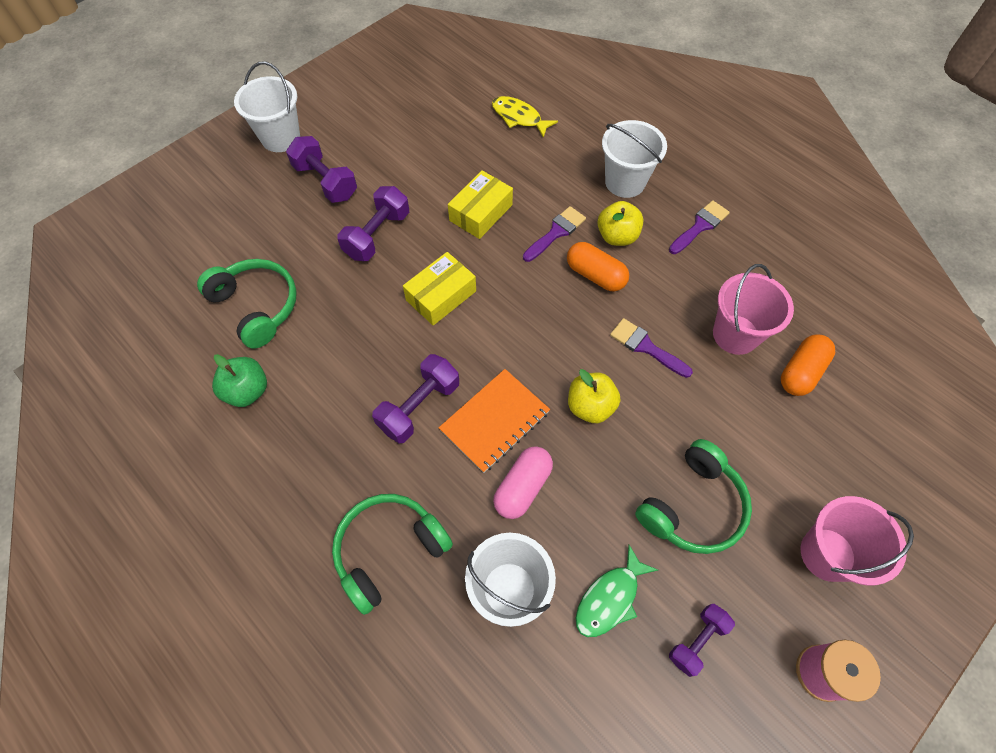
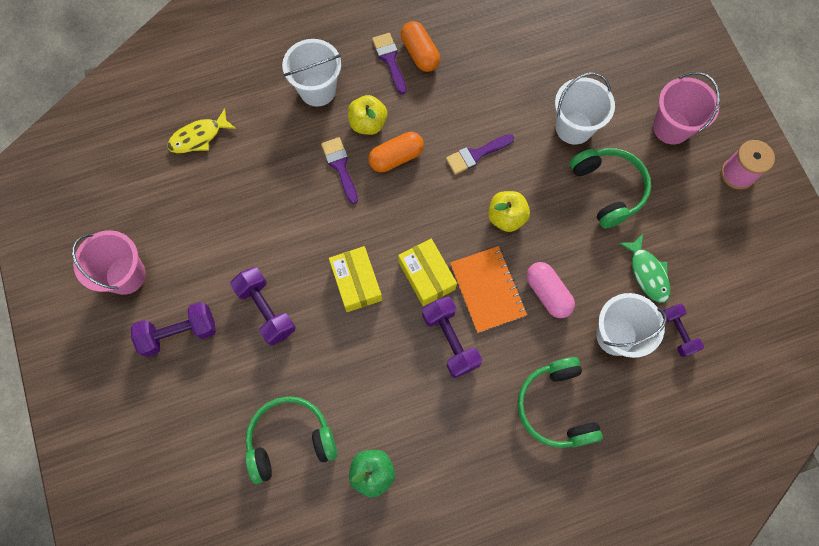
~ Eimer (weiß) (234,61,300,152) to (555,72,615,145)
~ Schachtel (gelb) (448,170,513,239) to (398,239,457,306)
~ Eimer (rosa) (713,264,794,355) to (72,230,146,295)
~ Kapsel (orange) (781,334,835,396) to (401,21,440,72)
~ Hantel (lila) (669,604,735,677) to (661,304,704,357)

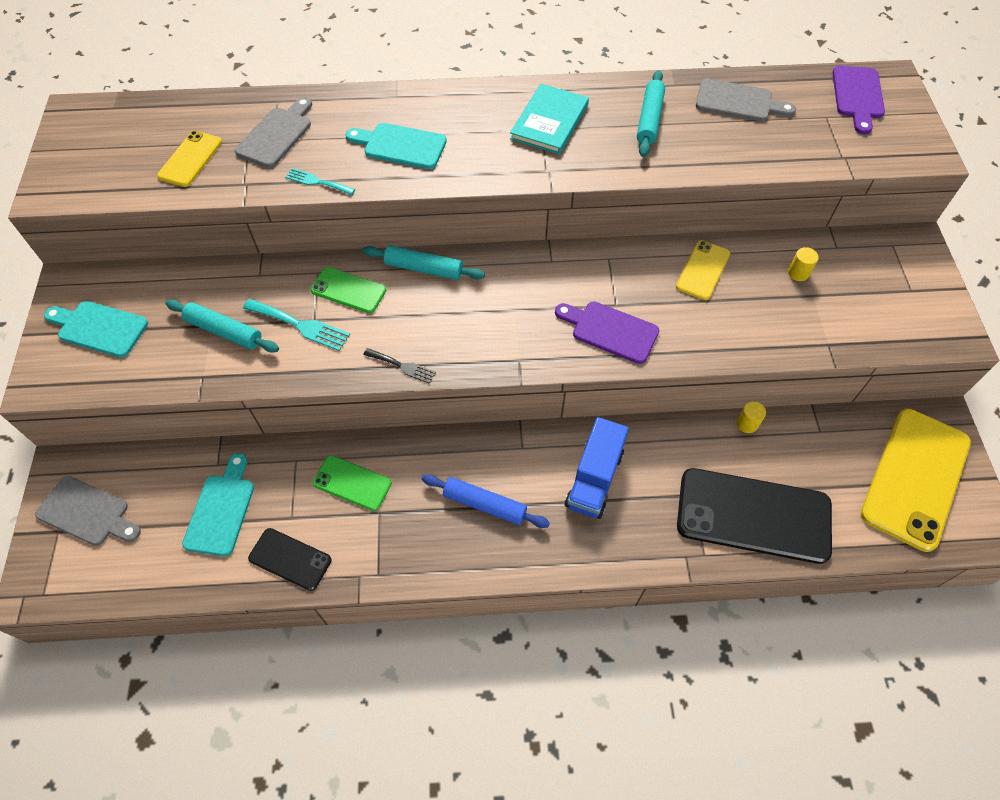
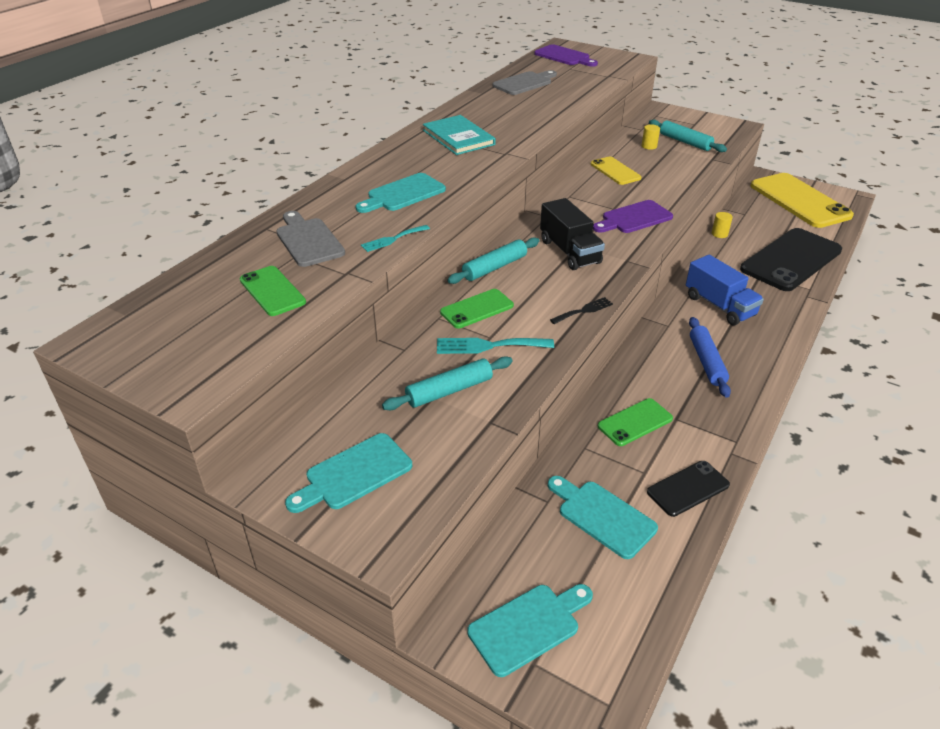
~ Nudelholz (türkis) (637,70,665,157) to (649,120,727,152)
~ Handy (gelb) (157,131,222,187) to Handy (grün) (240,266,306,316)
~ Gabel (türkis) (243,299,350,351) = (437,338,554,354) 150 degrees counterclockwise
~ Nudelholz (blau) (422,474,550,528) = (689,317,731,398) 60 degrees counterclockwise
~ Schneidebrett (grau) (35,476,141,546) to Schneidebrett (türkis) (467,584,593,677)
+ Lastwagen (schwarz) (540,198,605,270)

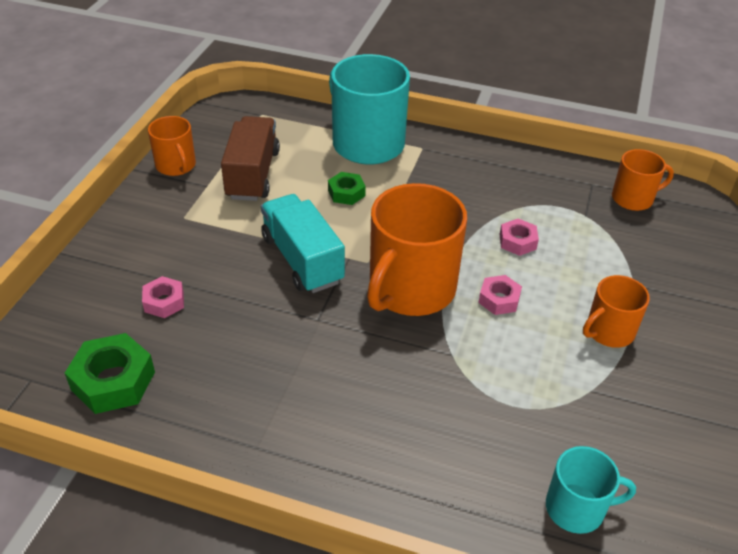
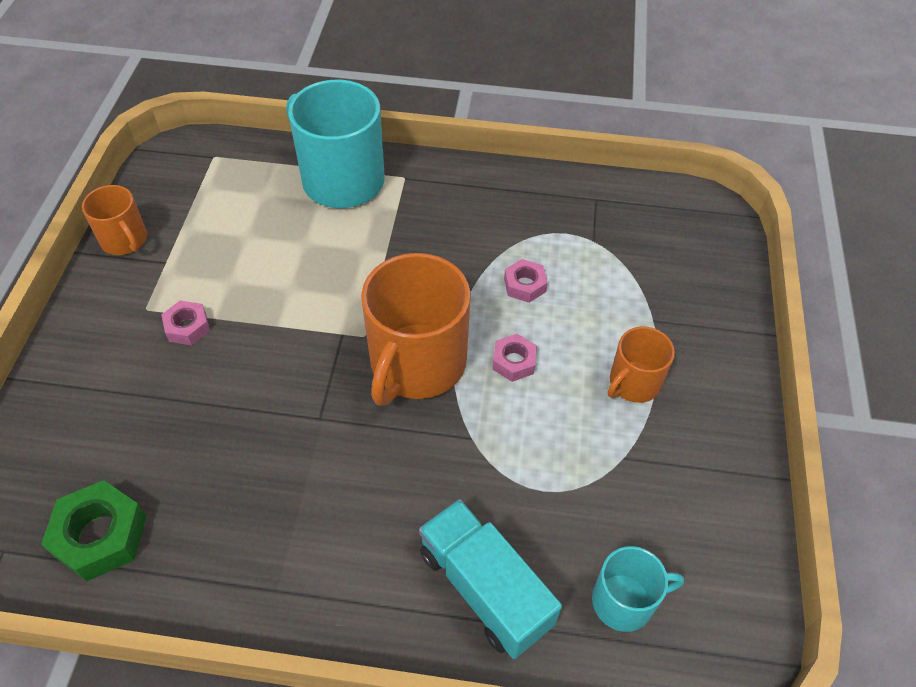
- Lastwagen (braun) (221,116,280,201)
- Tasse (orange) (612,149,674,211)
- Sechskantmutter (grün) (328,172,366,205)
~ Lastwagen (türkis) (261,194,345,293) to (419,499,562,659)
~ Sechskantmutter (rosa) (142,276,184,318) to (161,301,210,345)

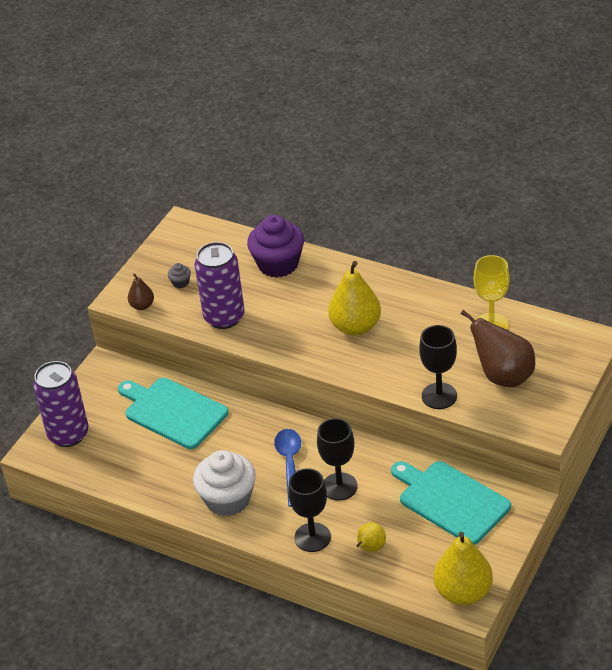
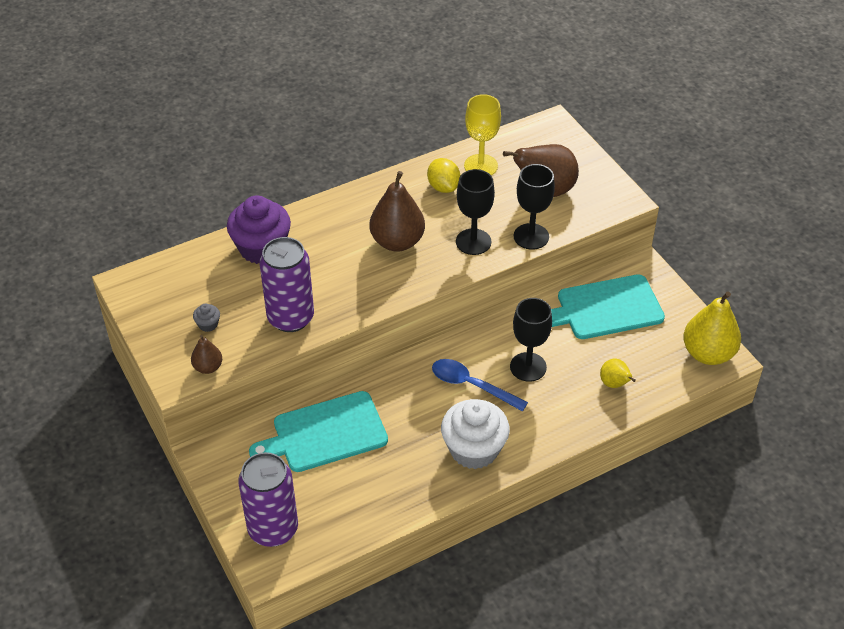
~ Birne (gelb) (328,261,381,336) to Birne (braun) (369,171,425,252)
~ Kelch (schwarz) (288,468,331,552) to (456,169,495,255)
+ Zitrone (gelb) (427,158,460,193)

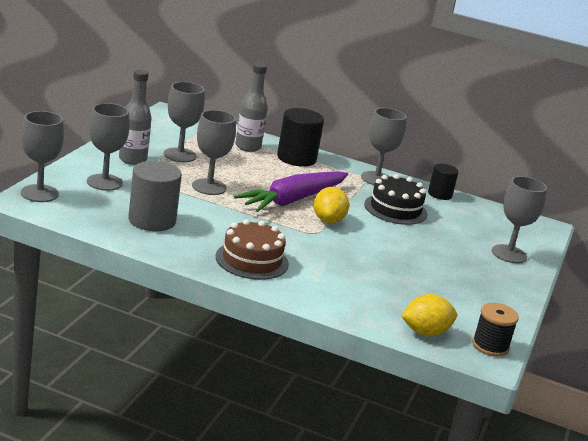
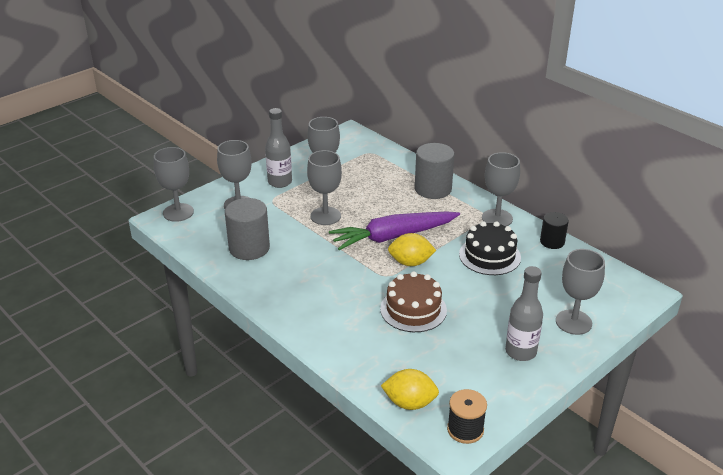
~ Flasche (grau) (235,63,267,152) to (505,266,543,361)
~ Vollzylinder (schwarz) (277,108,324,167) to Vollzylinder (grau) (415,143,454,199)
~ Zitrone (gelb) (314,187,349,223) = (388,233,436,266) 60 degrees clockwise
~ Kuchen (braun) (216,219,289,280) to (380,271,447,332)

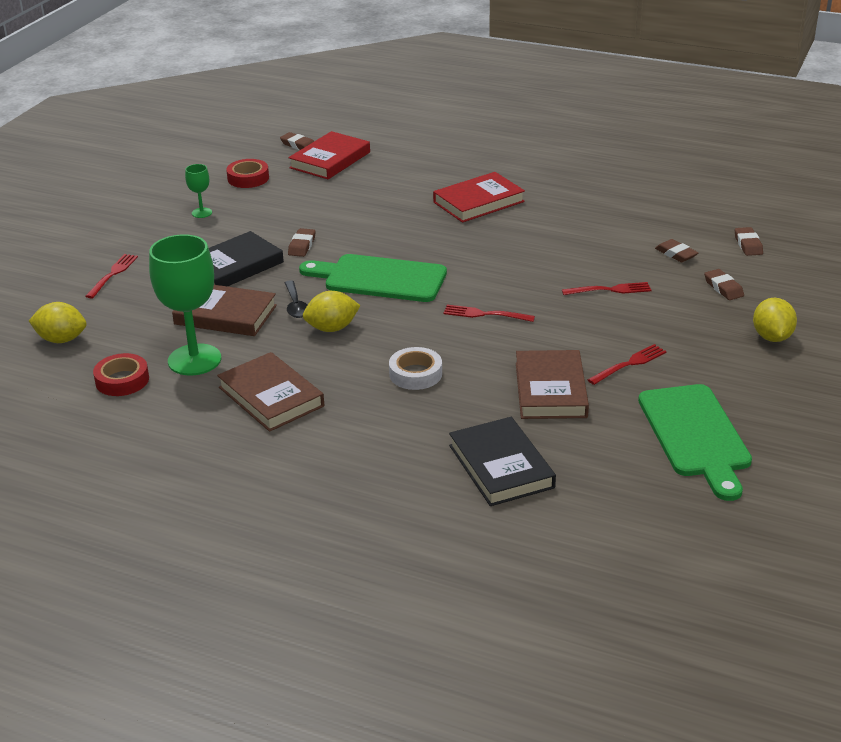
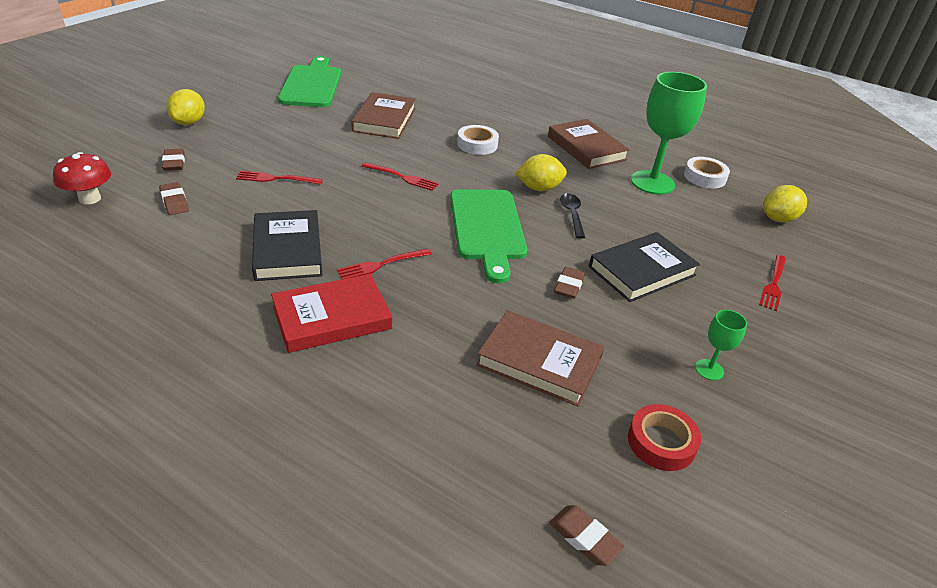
- Buch (rot) (288,131,370,179)
~ Radiergummi (braun) (735,227,763,256) to Pilz (rot) (53,152,111,205)
~ Schneidebrett (grün) (299,254,447,302) = (450,189,527,283) 60 degrees clockwise
~ Buch (braun) (172,285,277,336) to (476,310,605,407)
~ Zitrone (gelb) (29,302,87,343) = (763,185,807,223) 45 degrees counterclockwise
~ Gabel (rot) (588,344,666,385) to (337,248,432,279)
~ Klebeband (rot) (93,353,149,396) to Klebeband (weiß) (684,157,730,189)
~ Buch (schwarz) (449,417,556,506) to (252,210,323,281)

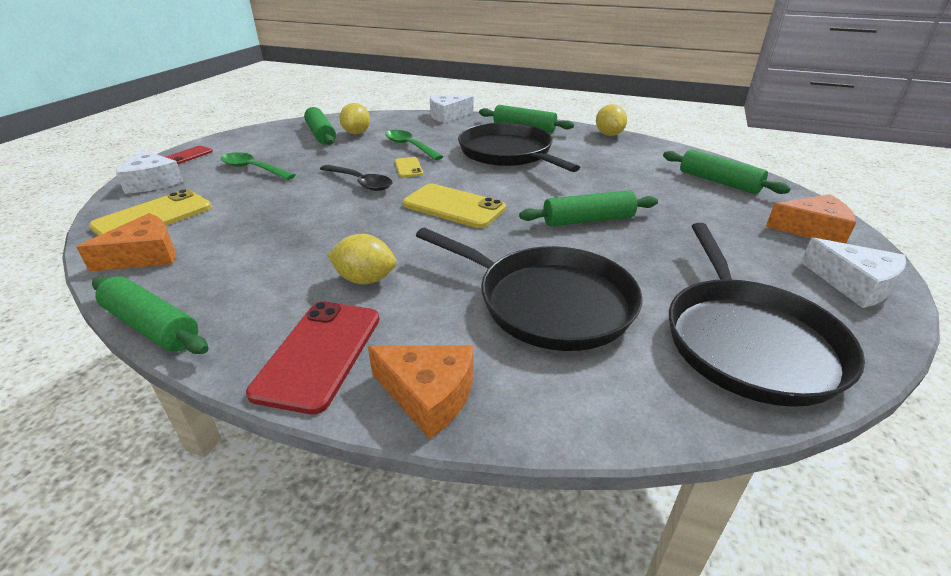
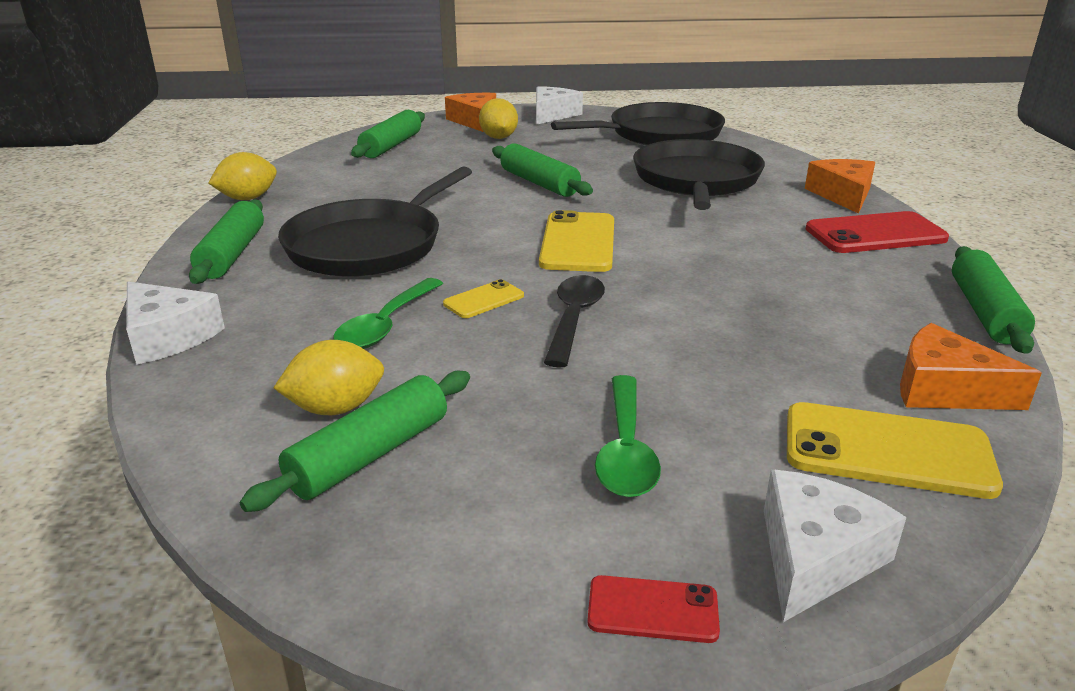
~ Zitrone (gelb) (328,234,397,284) to (479,98,518,139)

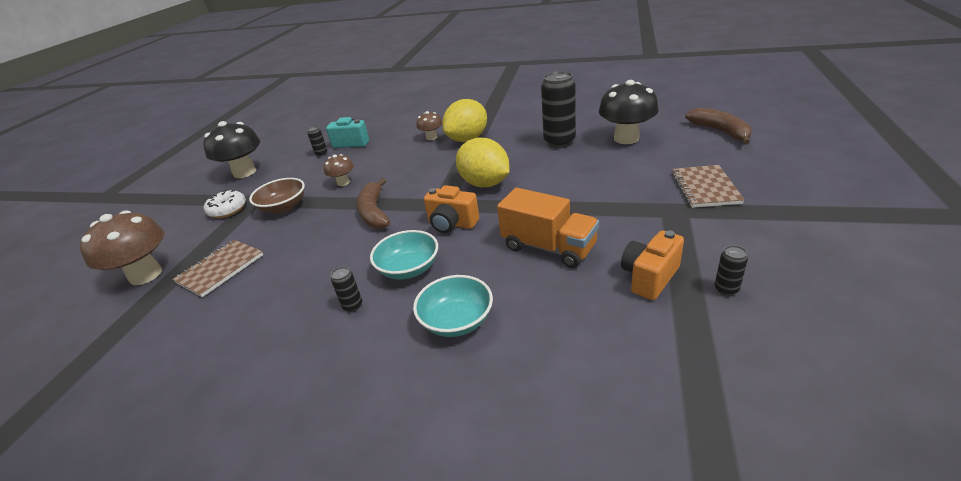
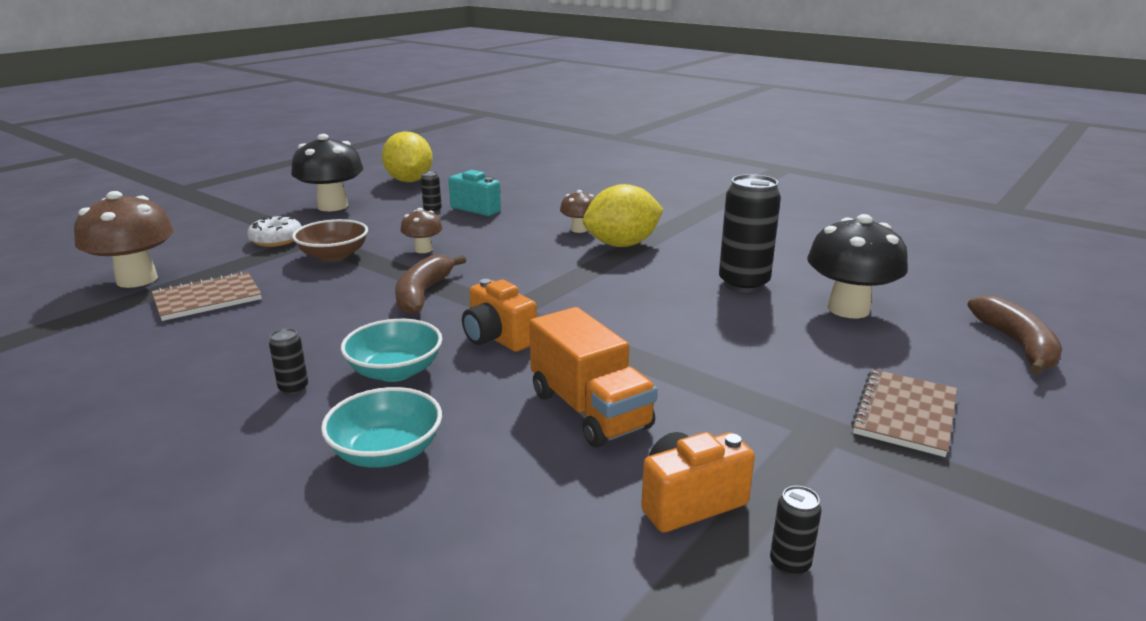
~ Zitrone (gelb) (456,138,509,187) to (382,131,433,182)

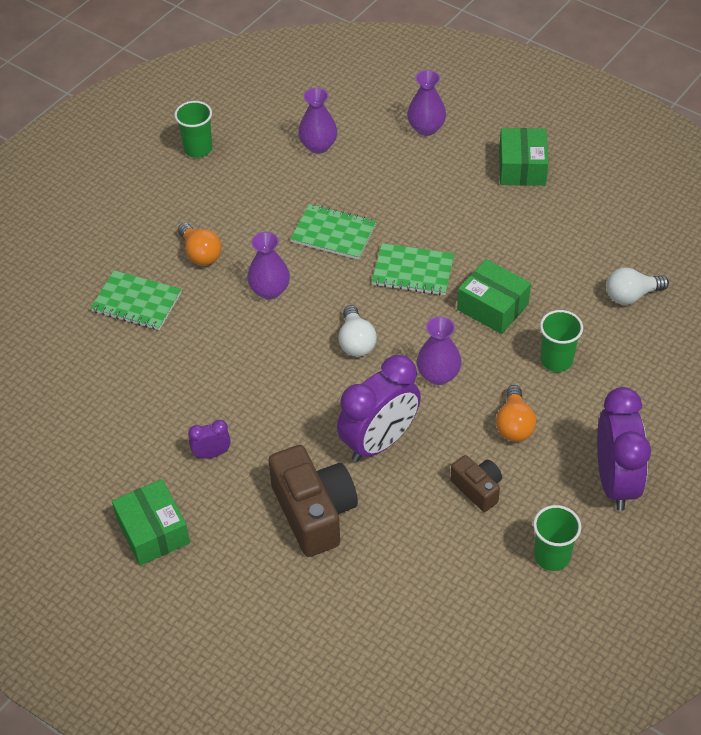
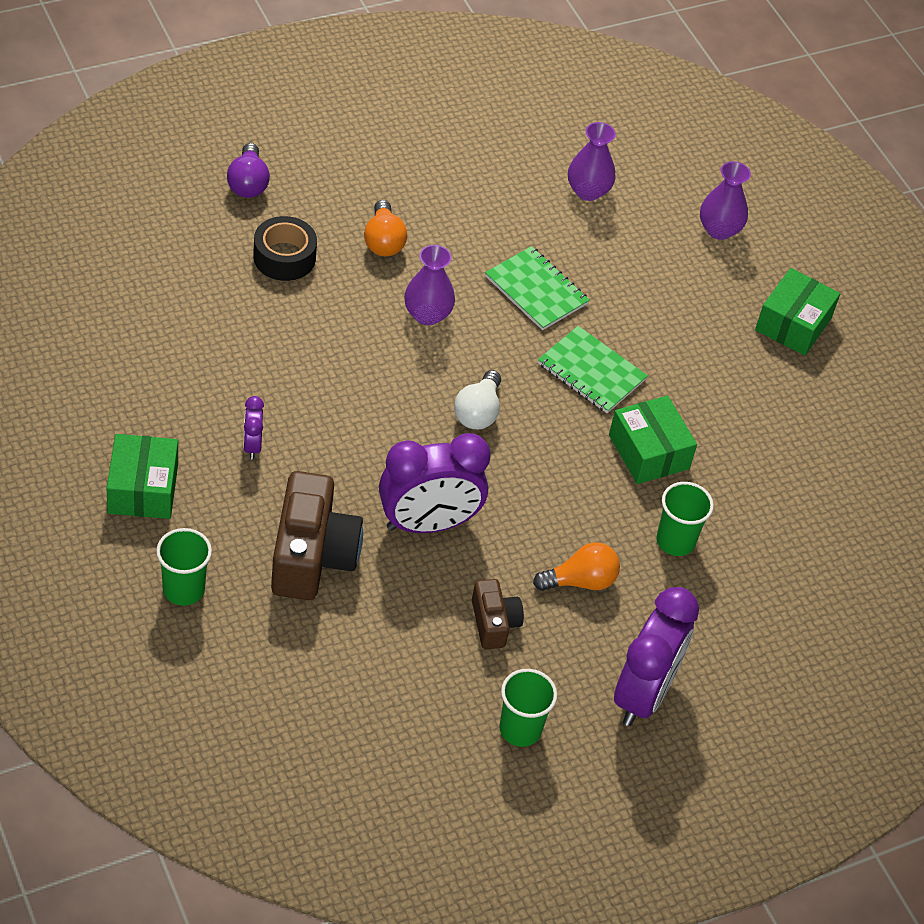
~ Becher (grün) (174,101,212,158) to (156,528,212,606)
- Glühbirne (weiß) (606,267,669,305)
~ Notizbuch (grün) (90,270,182,330) to Klebeband (schwarz) (253,216,317,281)
- Vase (lila) (417,317,461,385)
~ Glühbirne (orange) (496,385,536,442) = (533,542,620,591) 135 degrees counterclockwise
~ Wecker (lila) (188,420,231,459) = (243,396,264,459) 105 degrees counterclockwise
+ Glühbirne (lila) (227,143,270,198)

